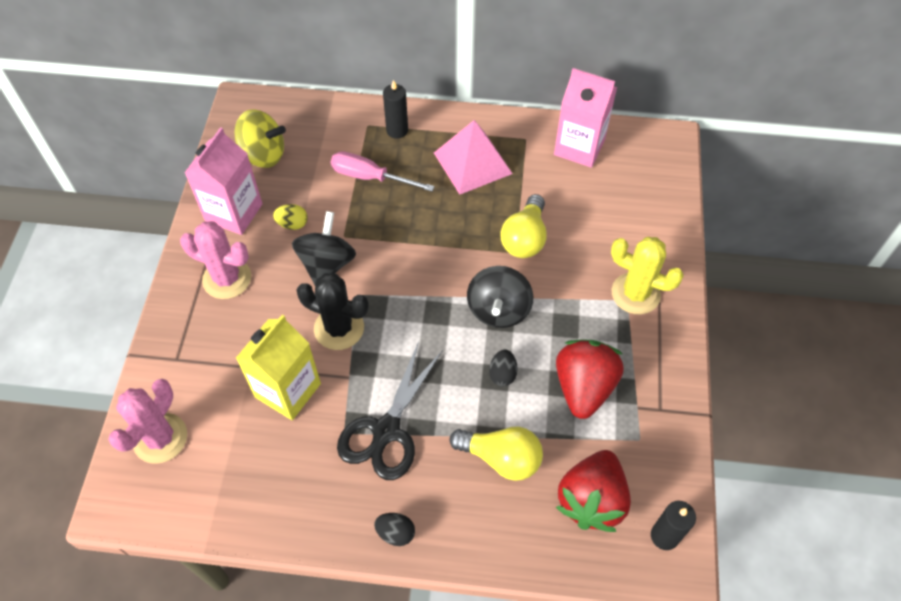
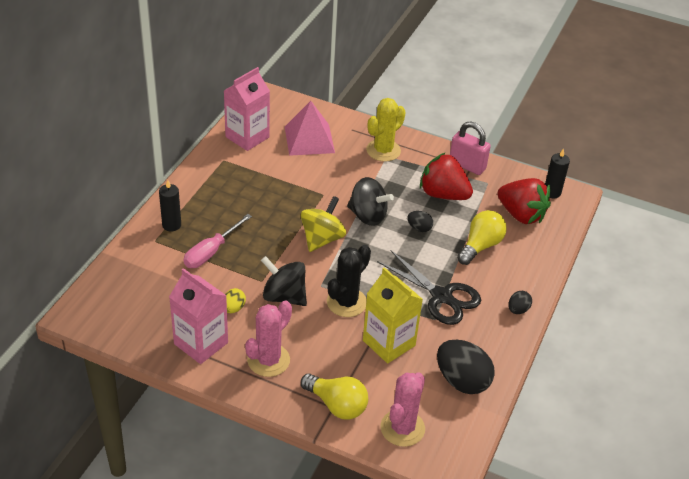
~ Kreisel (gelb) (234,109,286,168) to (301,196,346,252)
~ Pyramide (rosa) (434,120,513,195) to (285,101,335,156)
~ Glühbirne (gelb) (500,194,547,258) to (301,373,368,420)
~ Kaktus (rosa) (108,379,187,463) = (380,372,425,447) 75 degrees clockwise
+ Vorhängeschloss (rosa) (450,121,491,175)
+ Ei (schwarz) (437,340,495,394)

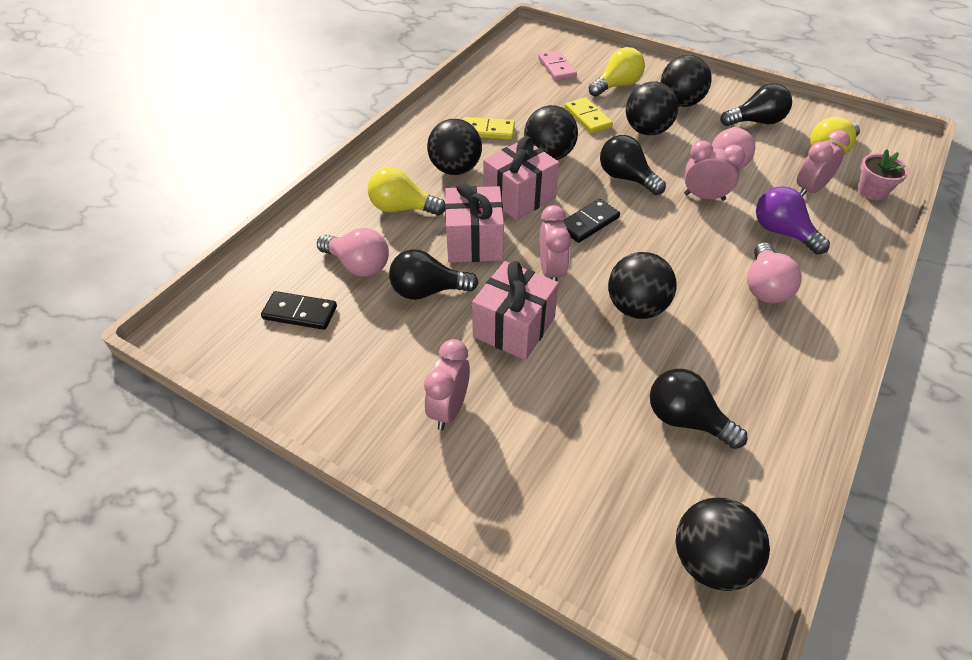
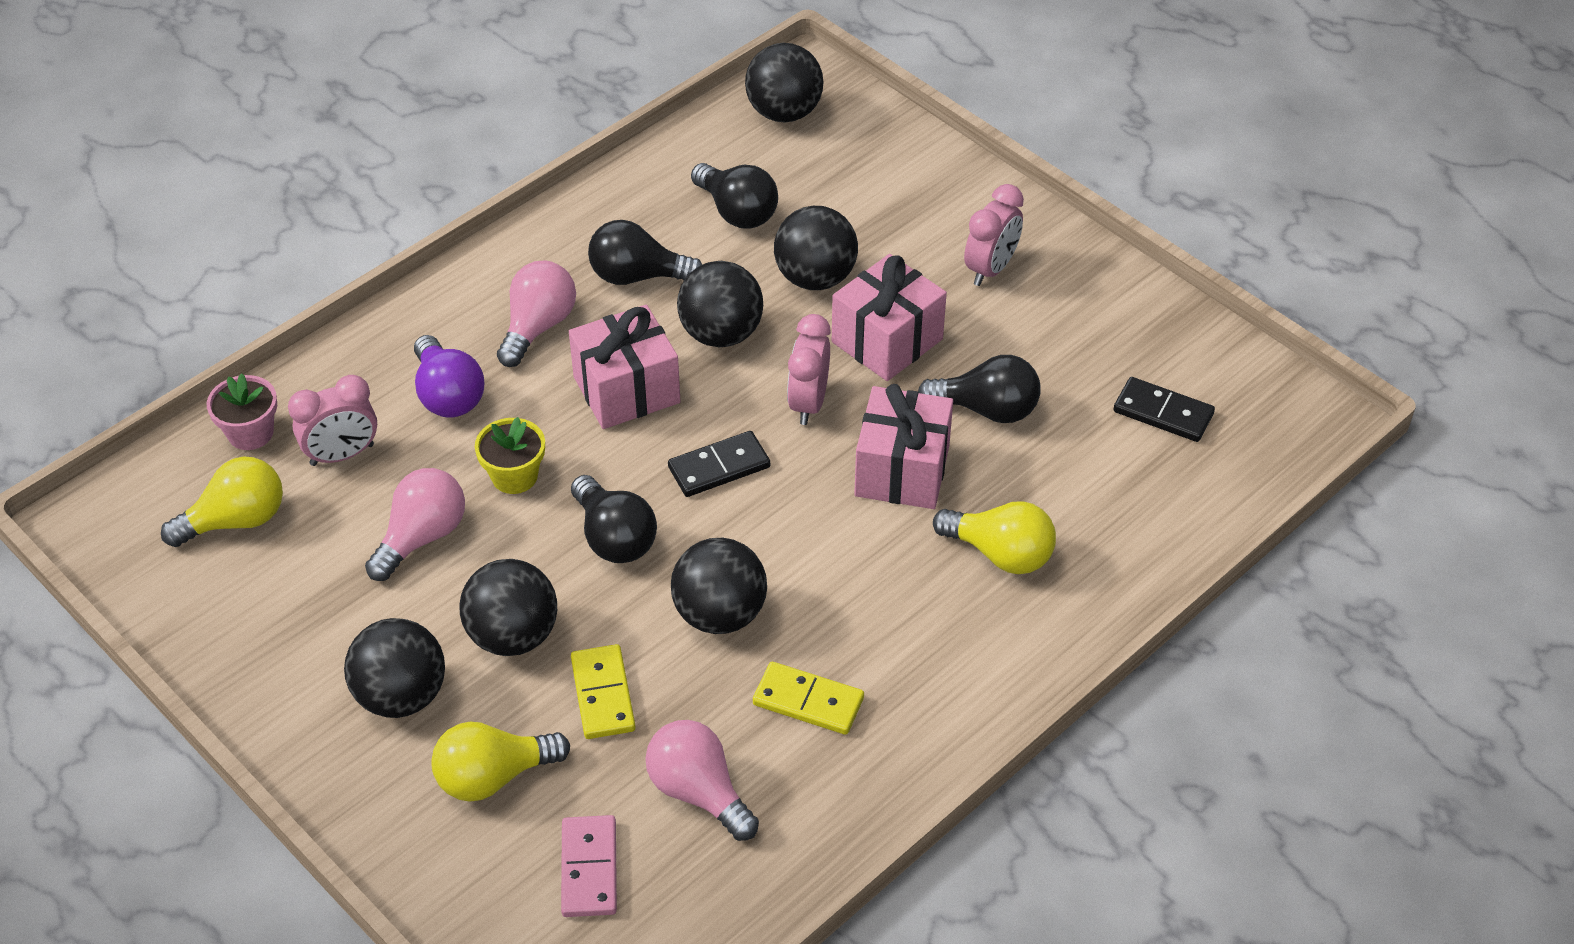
~ Glühbirne (schwarz) (720,84,792,126) to (588,220,702,285)
~ Ball (schwarz) (427,119,482,175) to (774,206,858,290)
~ Geschenk (rosa) (483,136,559,220) to (569,305,681,429)
~ Wecker (rosa) (684,141,745,201) to Blumentopf (gelb) (475,417,545,494)
~ Glühbirne (rosa) (317,228,389,277) to (645,720,759,841)

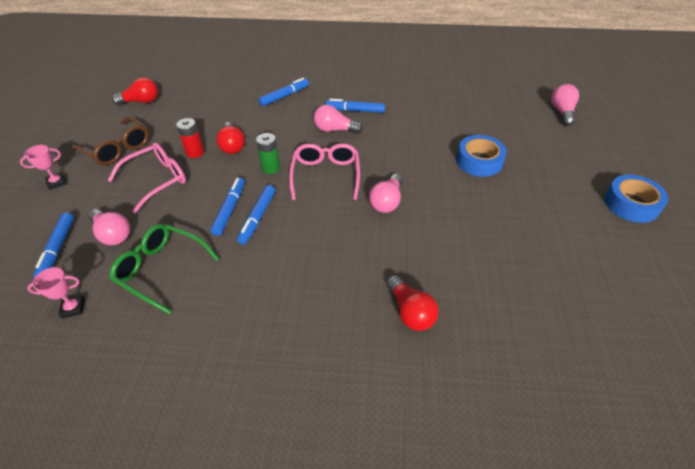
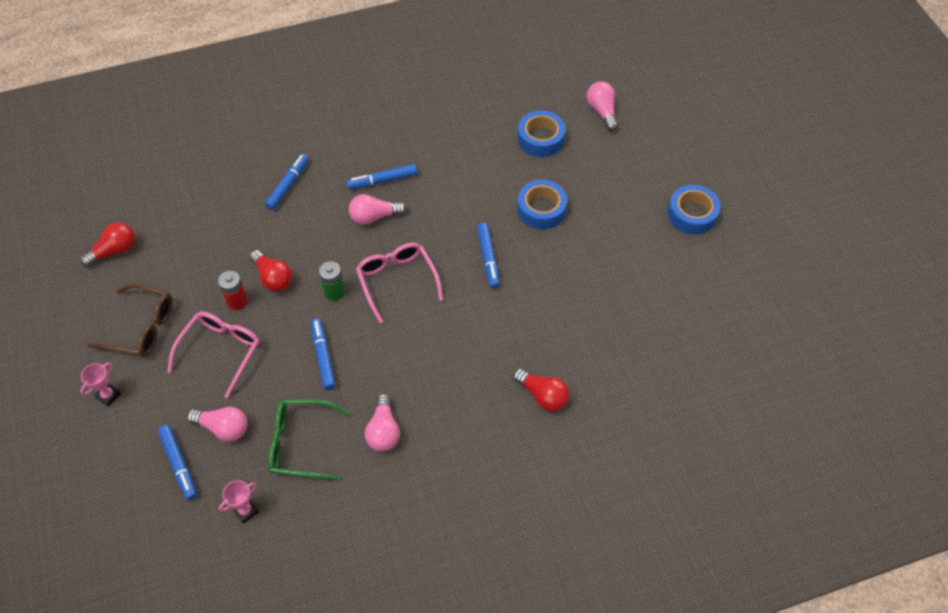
~ Glühbirne (rosa) (369,174,403,213) to (365,394,400,452)
~ Filzstift (blau) (237,185,275,245) to (477,223,500,289)
+ Klebeband (blau) (518,111,566,157)

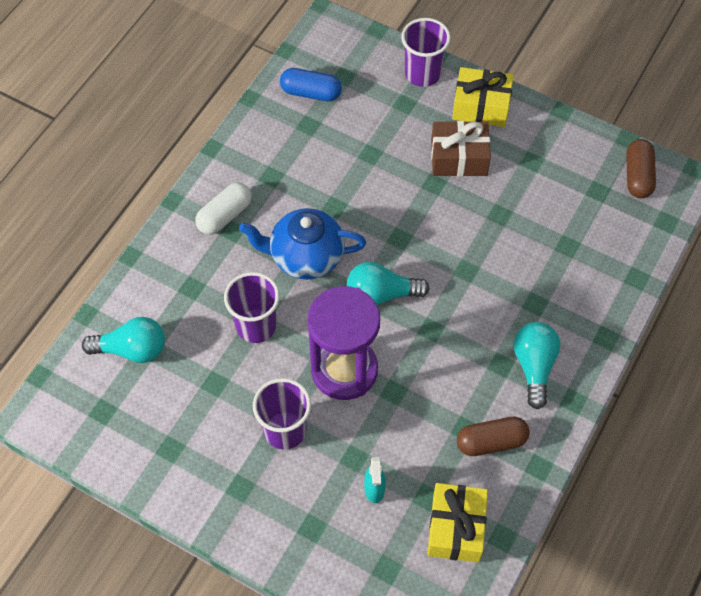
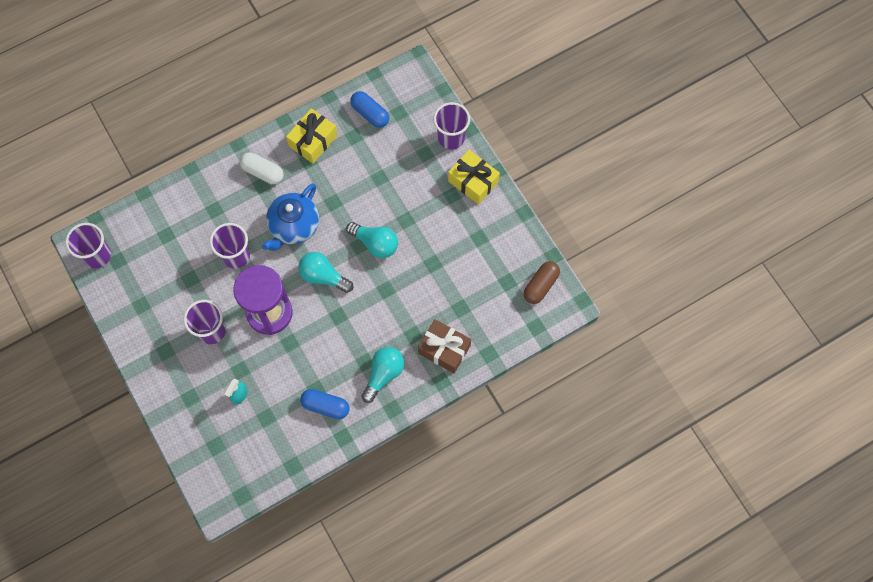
~ Geschenk (braun) (431,121,491,177) to (418,319,471,373)
~ Kapsel (weiß) (195,183,252,235) = (240,153,284,184) 45 degrees clockwise
~ Teekanne (blau) (239,208,366,280) = (262,183,319,251) 90 degrees counterclockwise
~ Glühbirne (türkis) (82,317,165,363) to (346,222,398,258)
~ Kapsel (braun) (457,417,530,456) to Kapsel (blau) (300,389,350,419)
~ Geschenk (gelb) (427,483,488,562) to (286,108,338,164)
+ Becher (lila) (65,223,111,268)

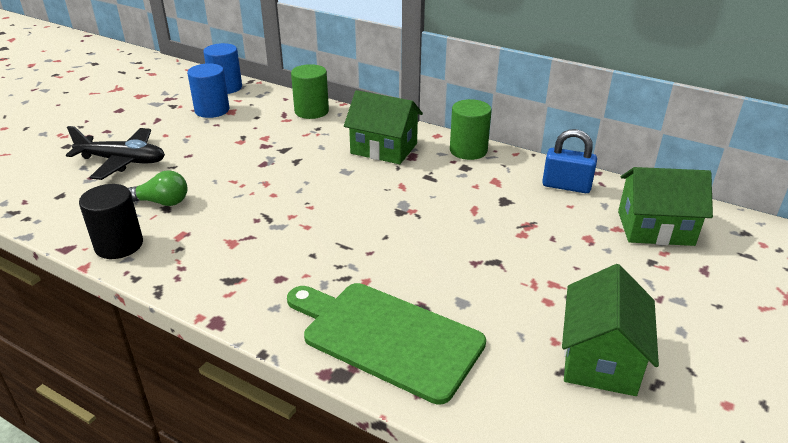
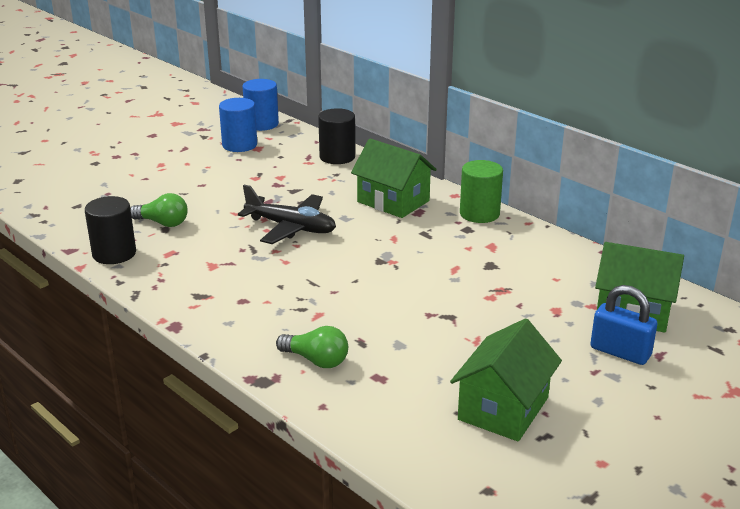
~ Vollzylinder (grün) (291,64,329,119) to Vollzylinder (schwarz) (318,108,355,164)
~ Flugzeug (schwarz) (66,126,165,180) to (238,185,336,244)
~ Vorhängeschloss (blau) (542,129,597,193) to (590,285,658,365)
~ Schneidebrett (grün) (287,283,486,405) to Glühbirne (grün) (276,326,348,368)

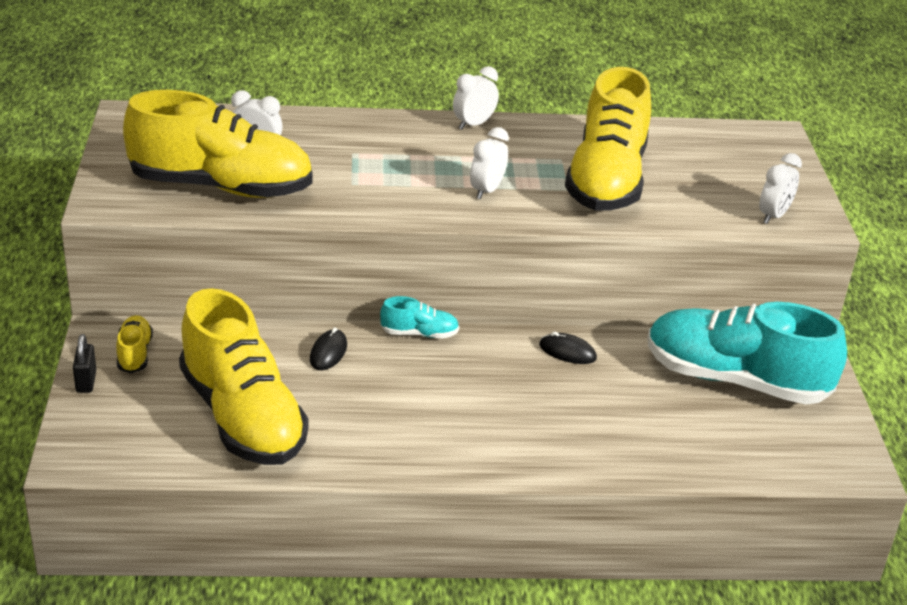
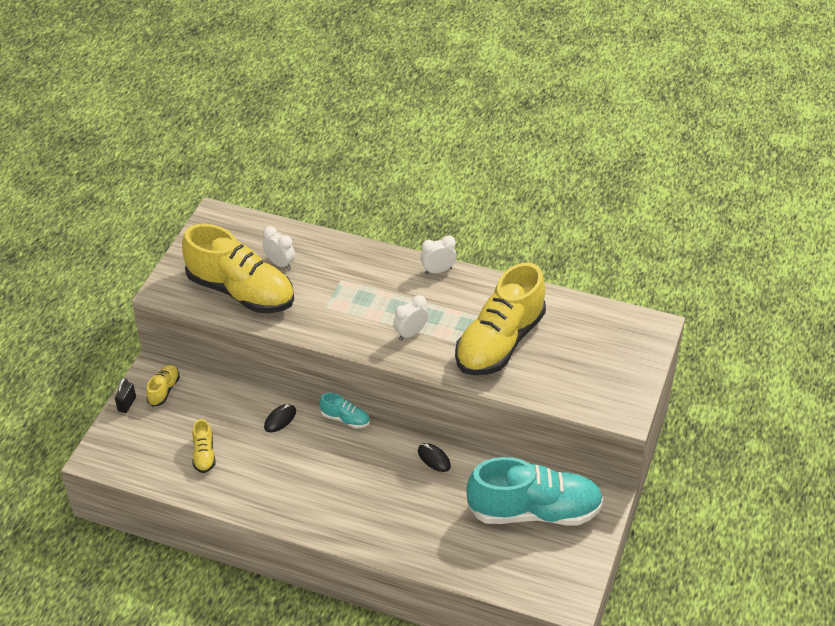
- Wecker (weiß) (759,153,802,224)
~ Schuh (gelb) (179,288,308,465) = (192,419,216,473) x0.42
~ Schuh (türkis) (647,302,847,405) = (466,457,604,526) 135 degrees clockwise

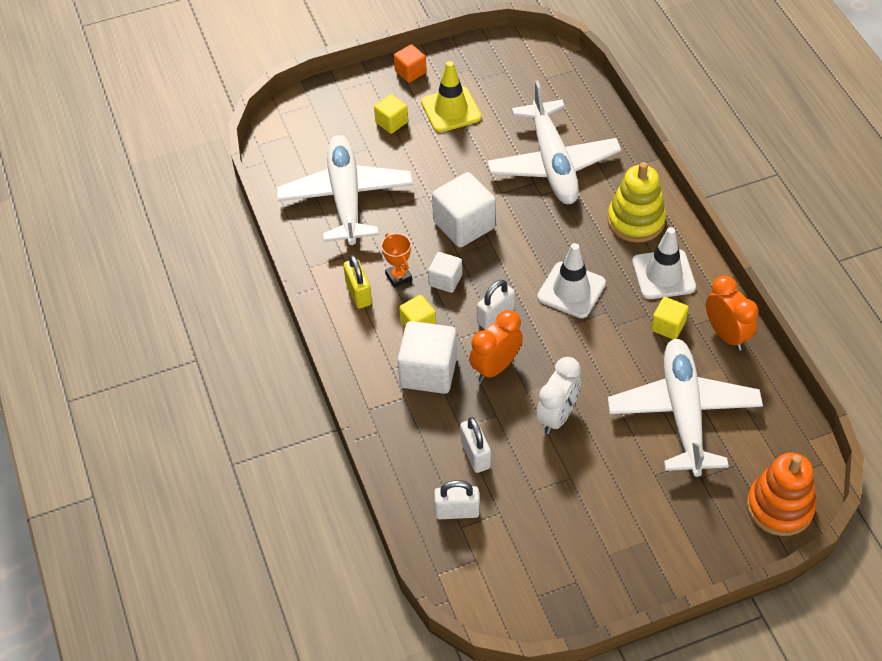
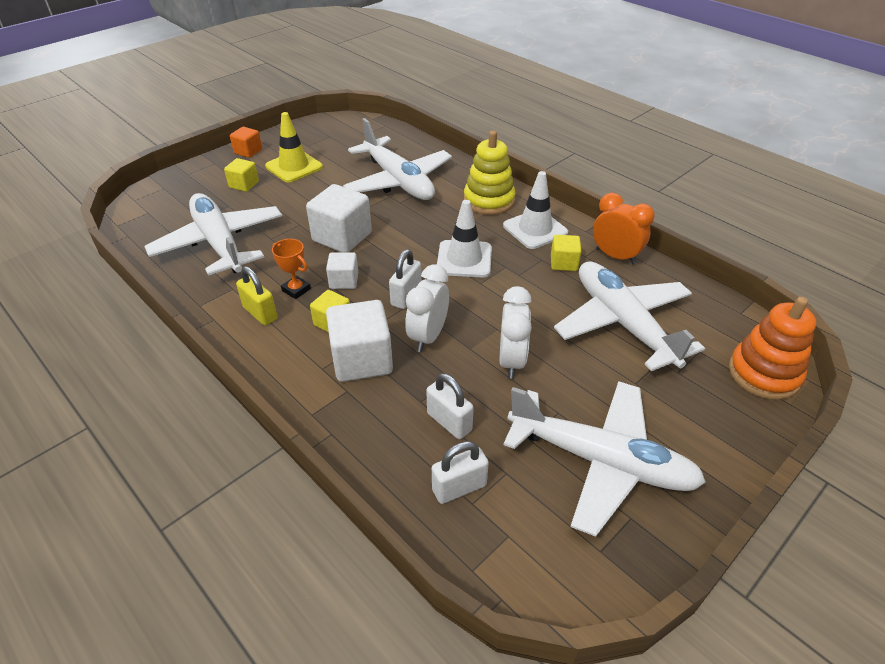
~ Wecker (orange) (469,310,523,381) to Wecker (weiß) (405,264,449,352)
+ Flugzeug (weiß) (503,381,706,537)

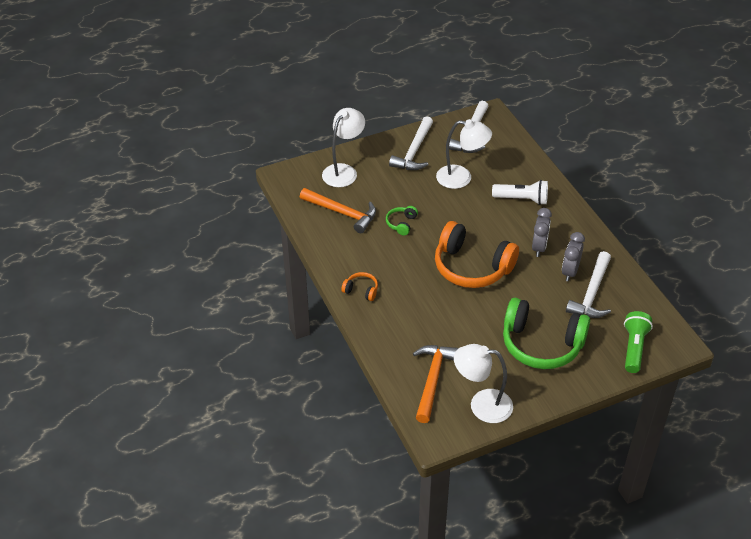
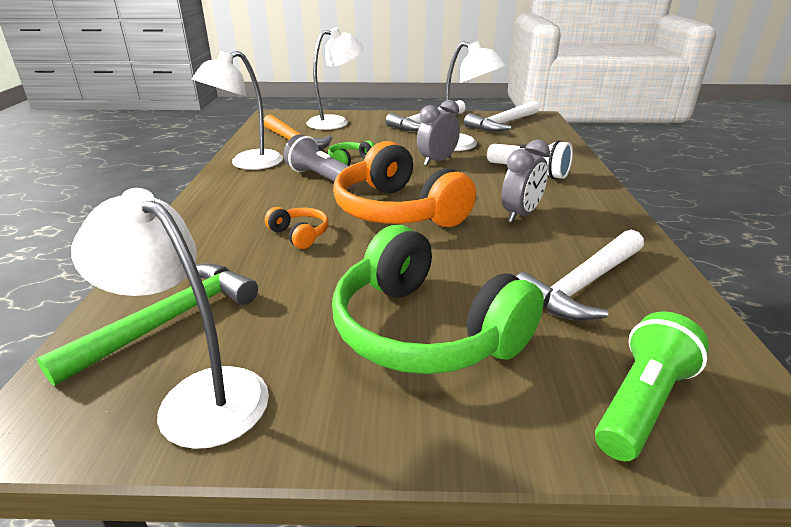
~ Wecker (grau) (562,232,585,282) to (417,100,460,166)
~ Kopfhörer (orange) (341,272,378,301) to (265,207,329,249)
~ Hammer (orange) (413,345,459,423) to Hammer (grün) (36,263,258,386)
+ Lampe (weiß) (192,51,283,170)
+ Taschenlampe (grau) (284,134,357,189)

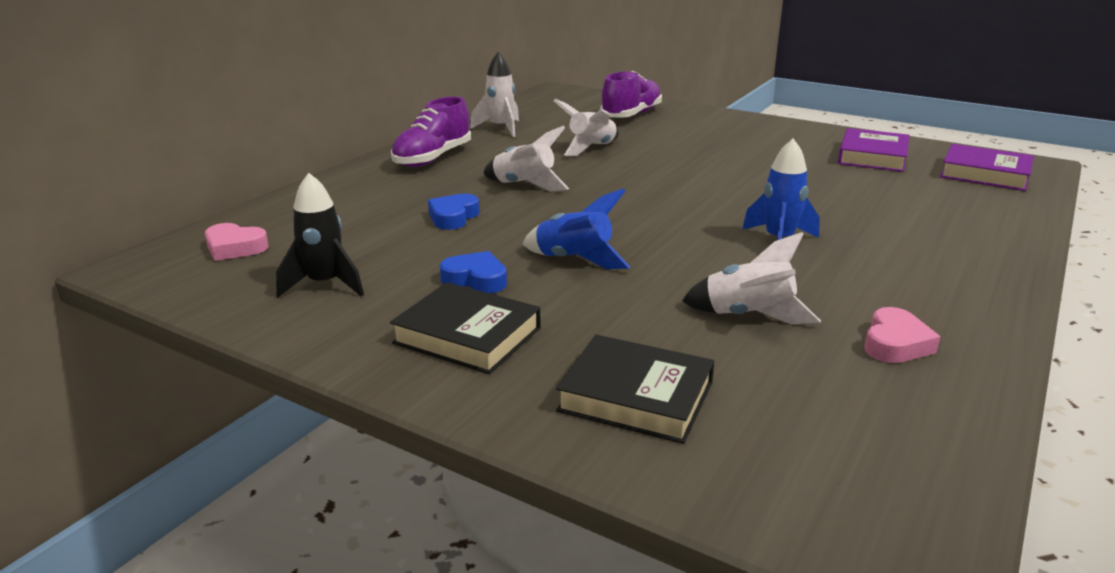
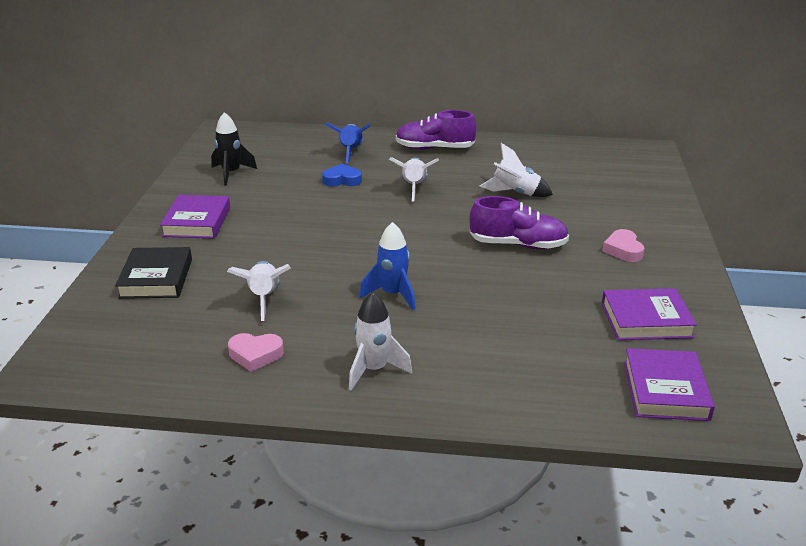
~ Rakete (weiß) (470,52,519,137) to (349,292,412,391)
~ Schuh (lila) (600,71,662,118) to (470,196,569,249)
~ Rakete (blau) (523,188,630,269) to (325,122,371,163)
~ Herz (rosa) (205,223,268,261) to (602,229,644,262)
- Herz (blau) (440,251,507,293)
~ Buch (schwarz) (390,282,541,374) to Buch (lila) (160,195,230,239)

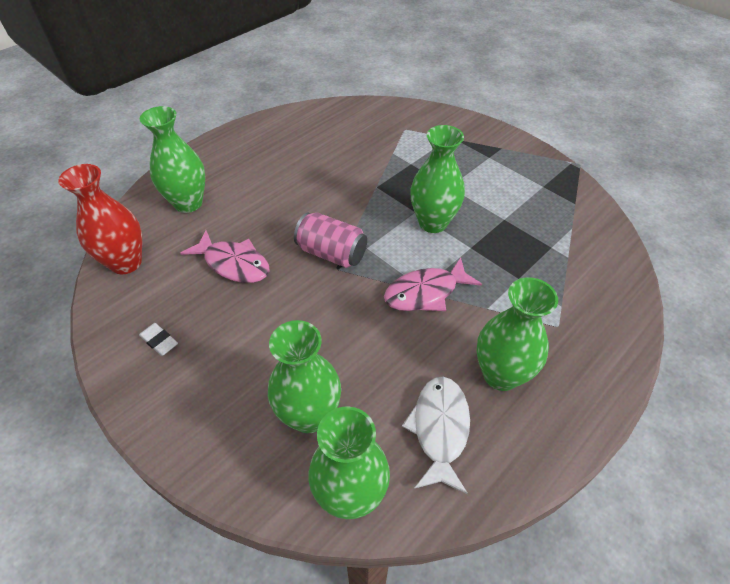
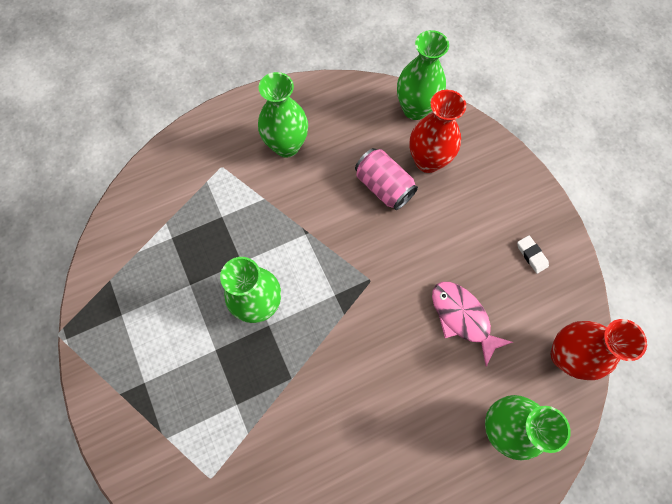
~ Dose (rosa) (294,213,367,268) to (355,148,418,210)
- Fisch (rosa) (384,257,482,311)
~ Vase (grün) (268,320,341,433) to Vase (rot) (410,90,466,173)
- Fisch (weiß) (402,377,470,494)

